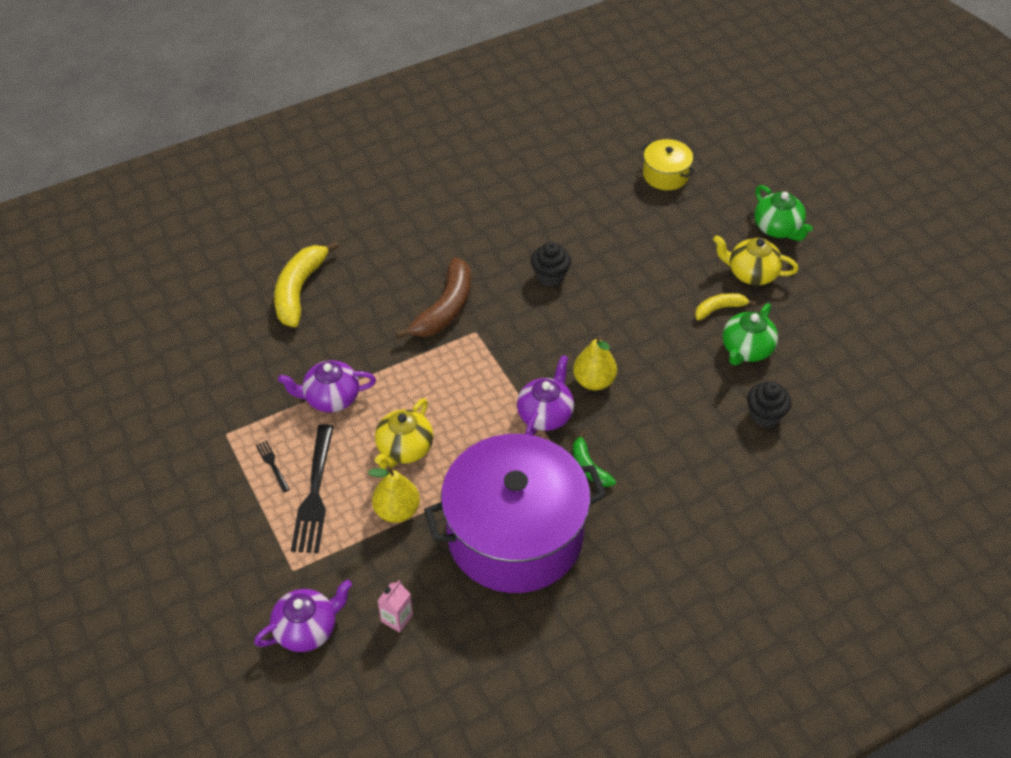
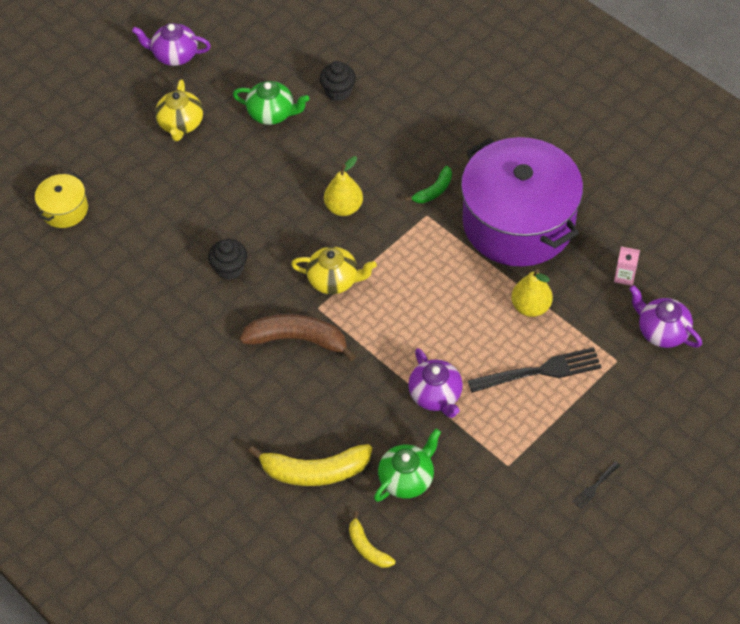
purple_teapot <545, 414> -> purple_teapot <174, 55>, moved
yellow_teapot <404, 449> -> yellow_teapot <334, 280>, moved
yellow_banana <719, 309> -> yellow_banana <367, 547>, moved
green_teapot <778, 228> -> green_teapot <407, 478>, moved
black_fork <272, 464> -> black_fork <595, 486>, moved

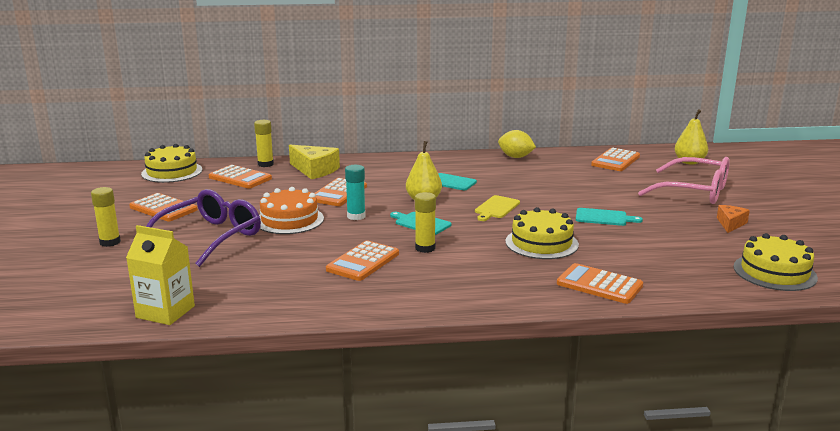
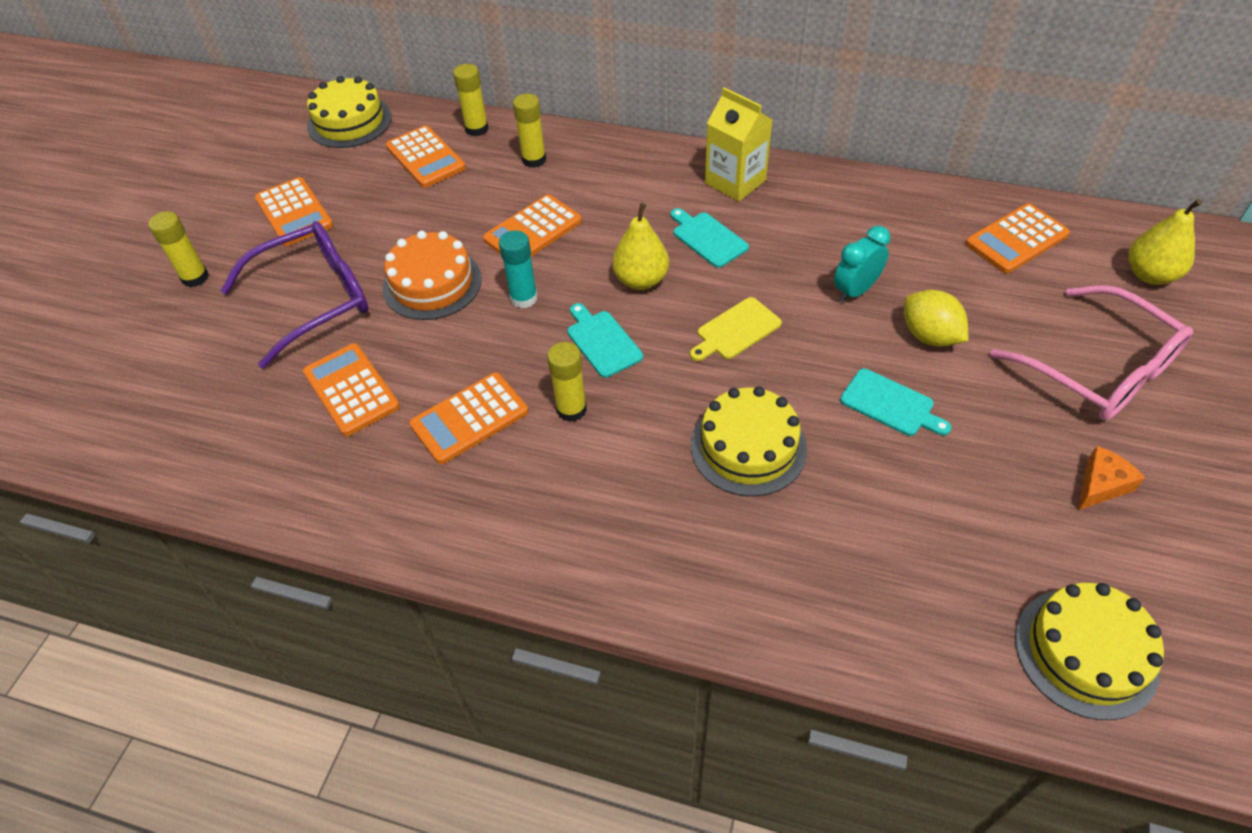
orange_calculator <599, 285> -> orange_calculator <351, 390>, moved
yellow_cheese <314, 170> -> yellow_glue_stick <534, 160>
yellow_carton <165, 312> -> yellow_carton <735, 182>, moved
none -> turquoise_clock <855, 291>
yellow_lemon <515, 157> -> yellow_lemon <929, 336>, moved

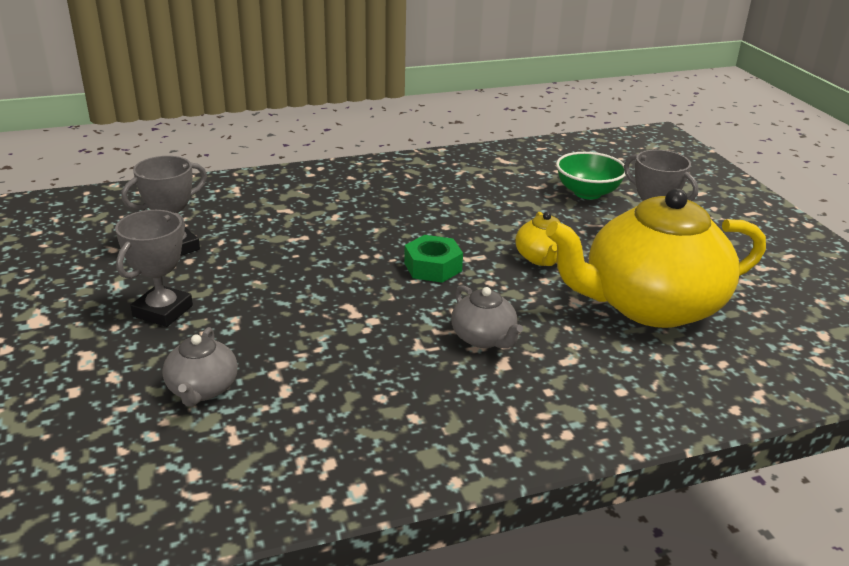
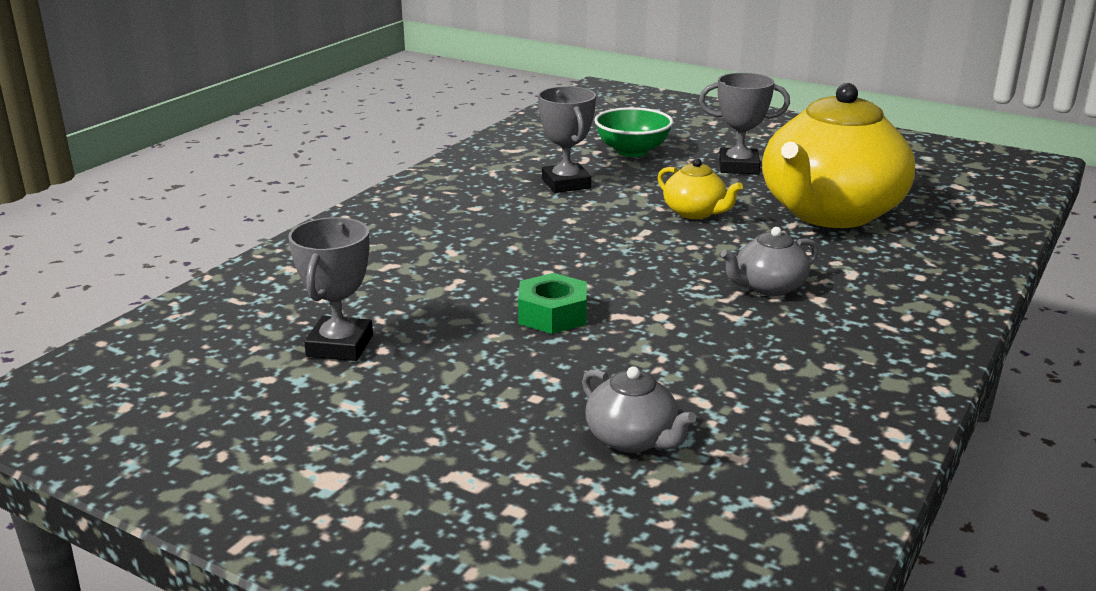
green_nut <432, 267> -> green_nut <552, 314>, moved
grey_trophy <163, 311> -> grey_trophy <566, 184>, moved
grey_teapot <484, 338> -> grey_teapot <768, 287>, 135 degrees clockwise

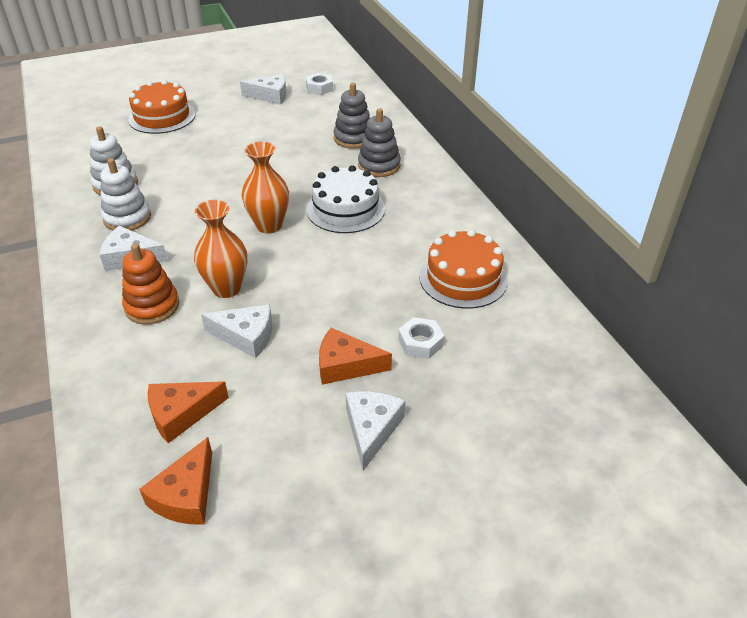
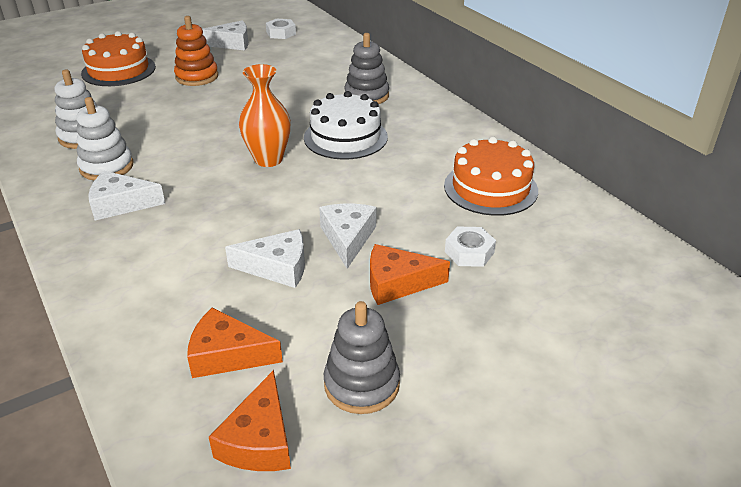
orange_stacking_toy <152, 306> -> orange_stacking_toy <197, 77>, moved
orange_cheese <181, 414> -> orange_cheese <227, 355>, 45 degrees clockwise
white_cheese <371, 429> -> white_cheese <348, 238>, moved
grey_stacking_toy <353, 138> -> grey_stacking_toy <361, 384>, moved
orange_vase <226, 288> -> none

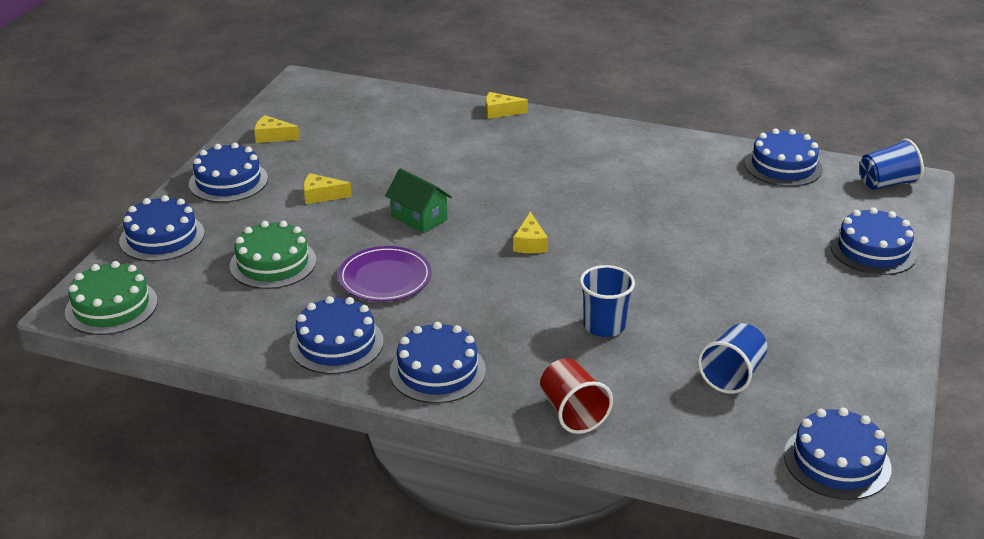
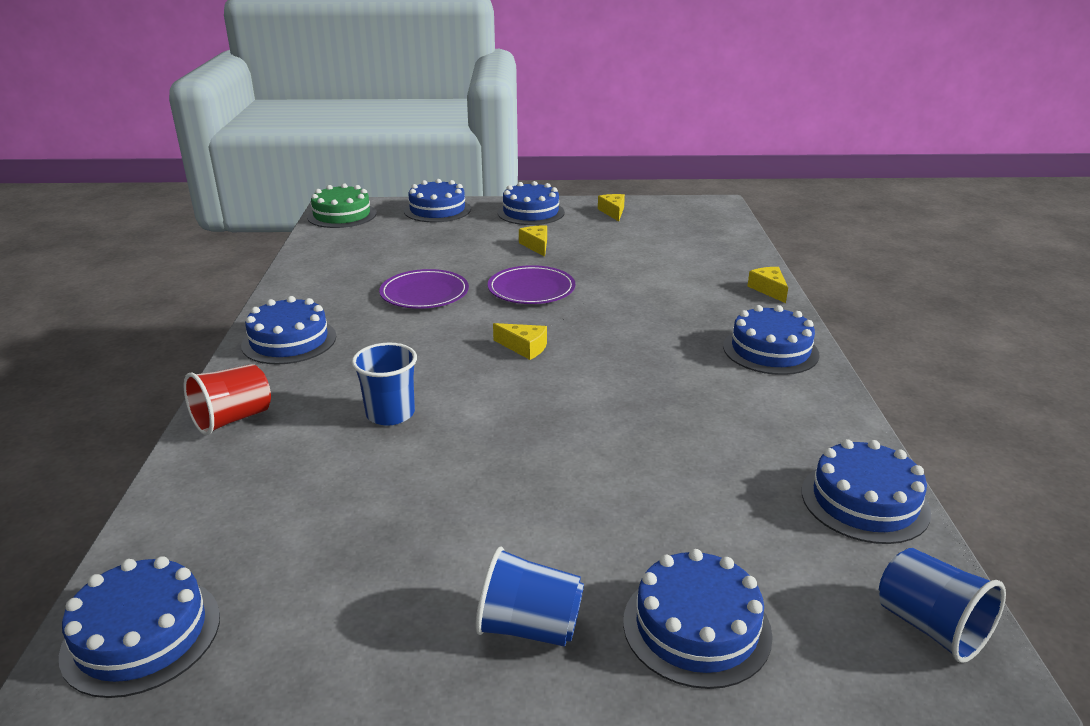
blue_cup <732, 375> -> blue_cup <529, 627>, moved
green_house <419, 218> -> purple_plate <531, 289>
yellow_cheese <530, 243> -> yellow_cheese <524, 347>, 135 degrees counterclockwise
blue_cake <336, 343> -> blue_cake <770, 350>, moved
green_cake <273, 263> -> none

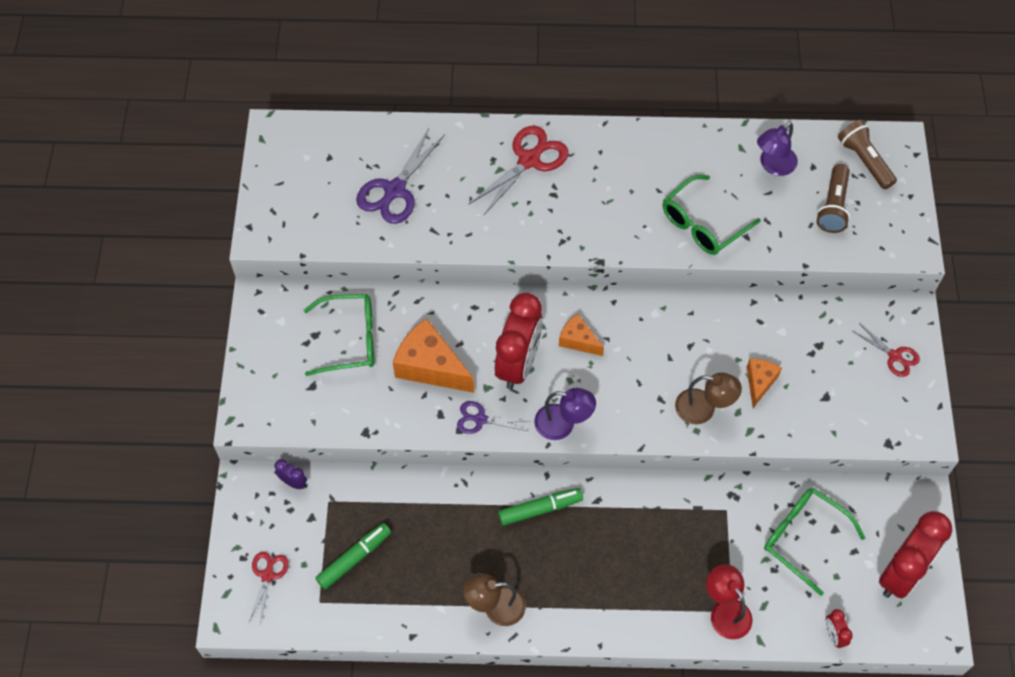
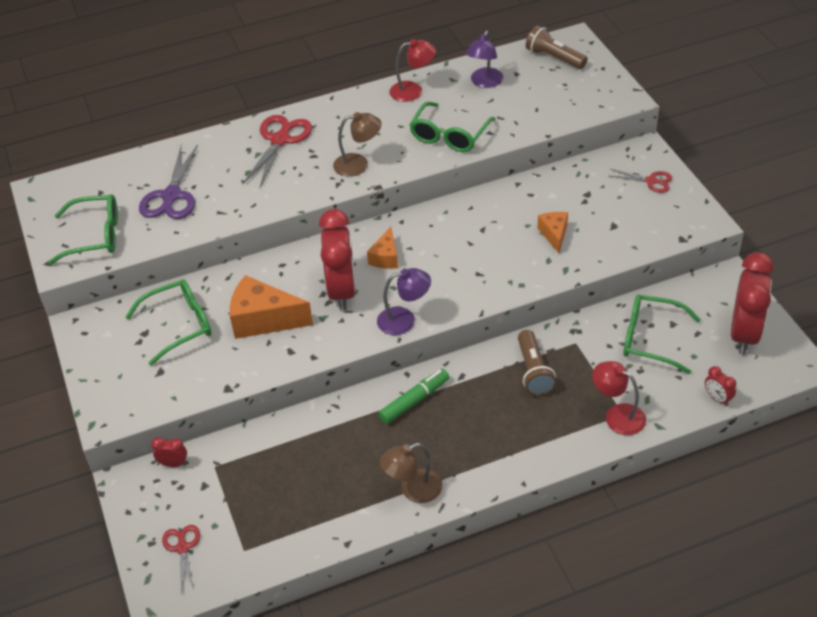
none -> green_glasses <95, 236>
purple_clock <293, 482> -> red_clock <173, 464>
brown_lamp <703, 409> -> brown_lamp <358, 164>, moved
orange_cheese <578, 340> -> orange_cheese <385, 257>, 90 degrees counterclockwise
none -> red_lamp <413, 90>
brown_flashlight <833, 206> -> brown_flashlight <533, 371>, moved
green_marker <354, 558> -> none
purple_scissors <480, 419> -> none

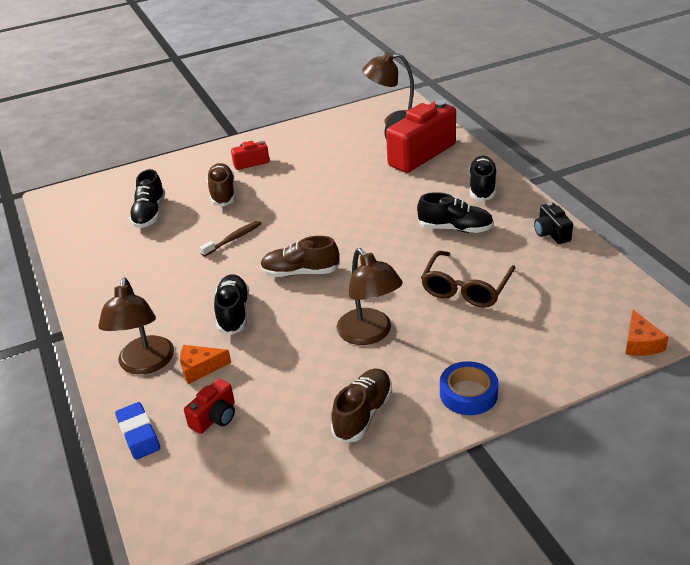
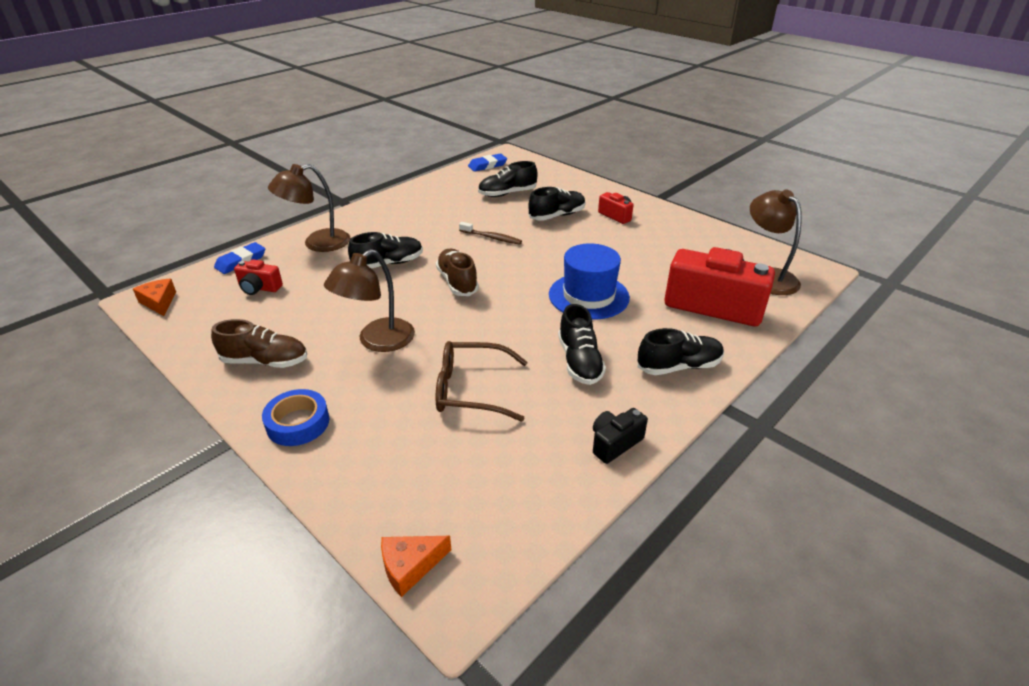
orange_cheese <200, 368> -> orange_cheese <159, 302>, moved
none -> blue_eraser <487, 165>
brown_shoe <222, 193> -> black_shoe <557, 216>
none -> blue_hat <588, 296>

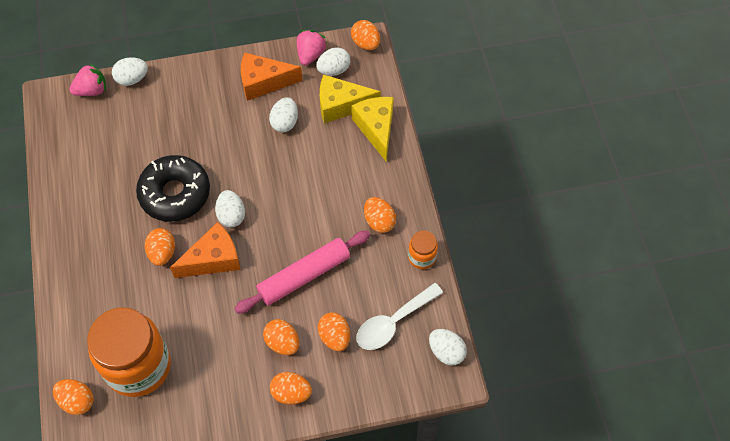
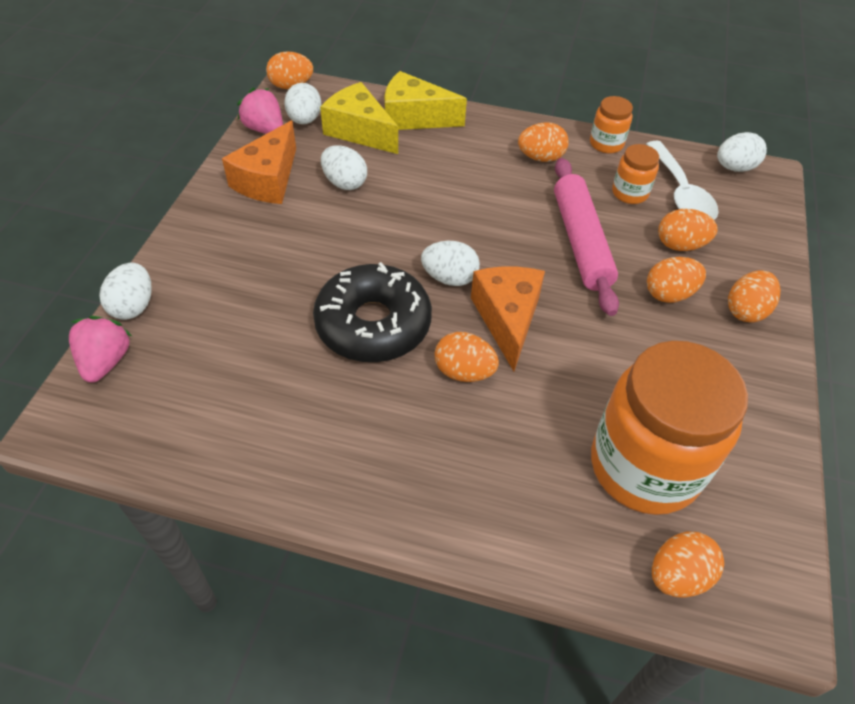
yellow_cheese <341, 105> -> yellow_cheese <359, 131>, 105 degrees clockwise
none -> orange_jar <629, 193>

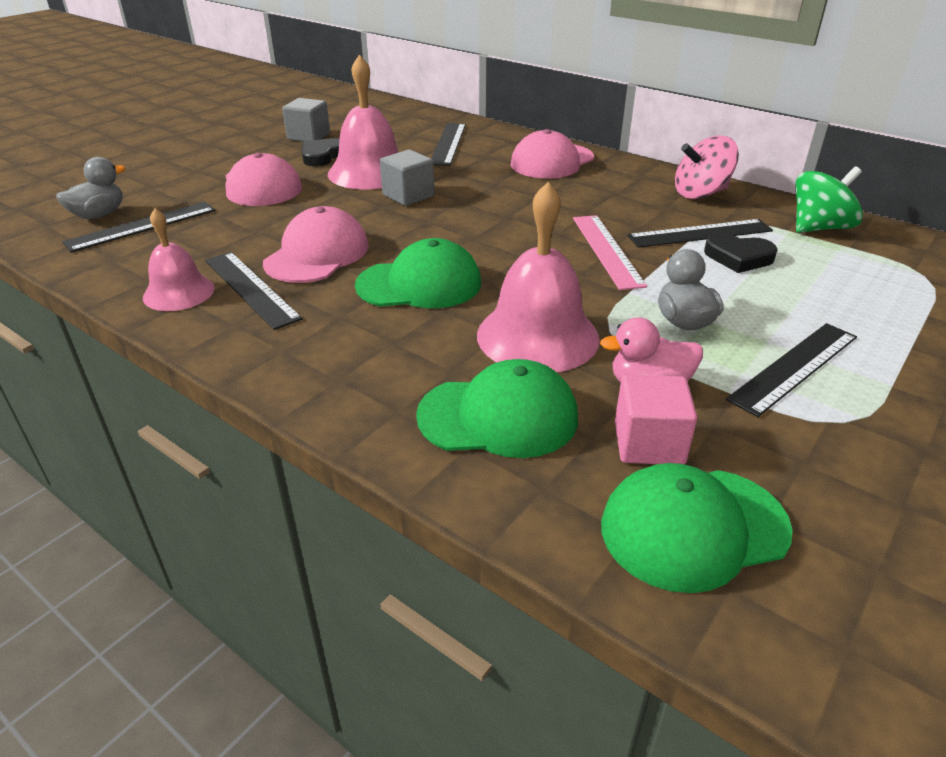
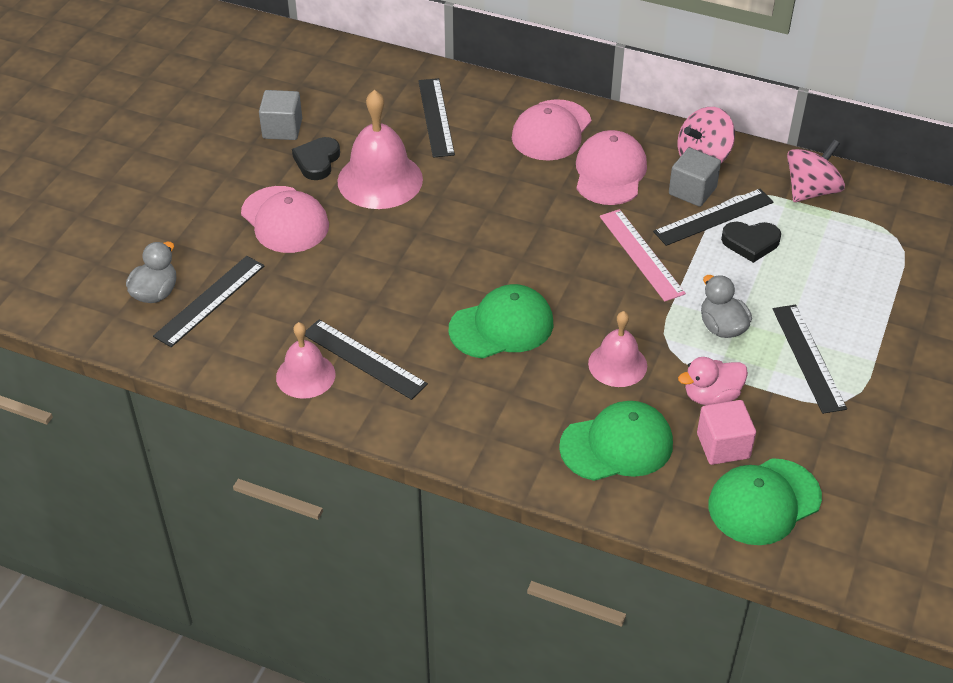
pink_cap <317, 254> -> pink_cap <610, 172>, moved
pink_bell <537, 336> -> pink_bell <617, 364>, x0.61
grey_cube <408, 196> -> grey_cube <692, 191>, moved
black_ruler <794, 367> -> black_ruler <808, 358>, 45 degrees counterclockwise
green_spinning_top <819, 228> -> pink_spinning_top <811, 191>

